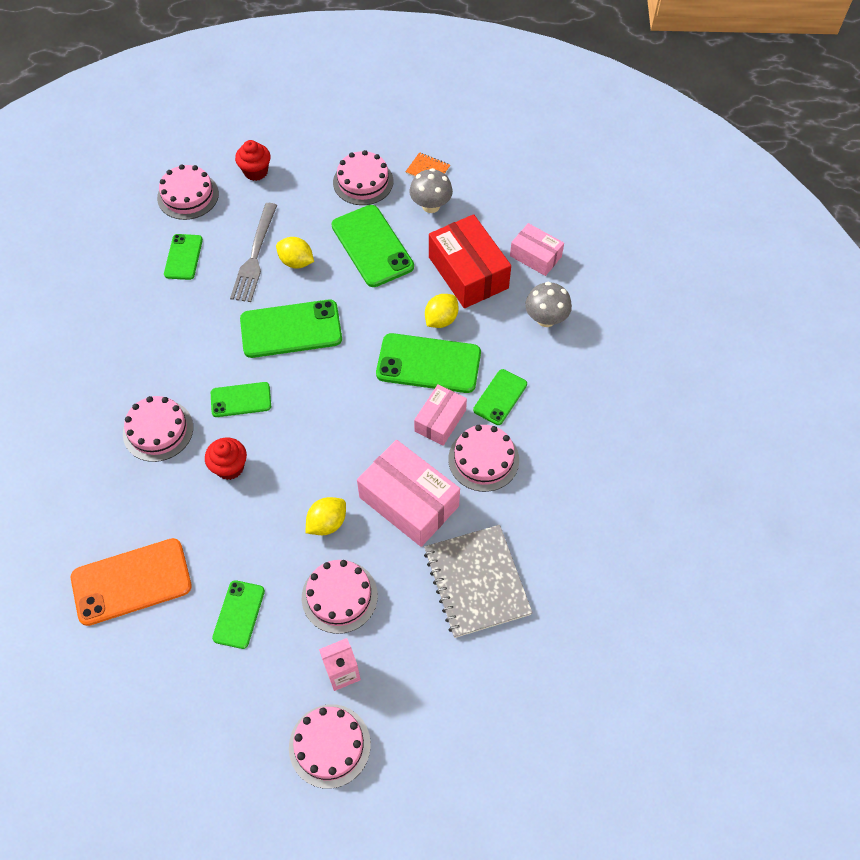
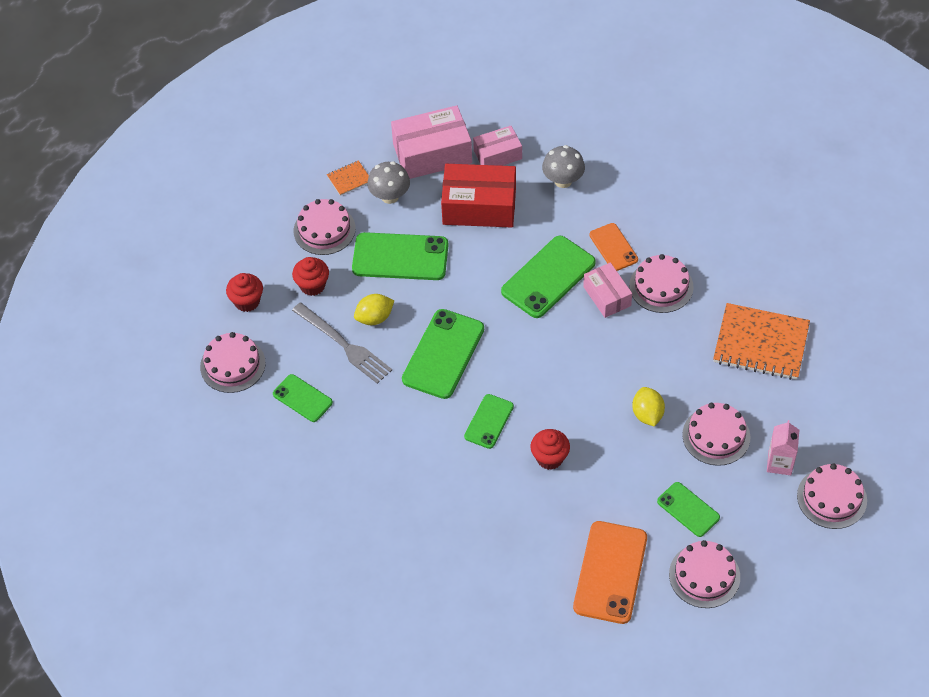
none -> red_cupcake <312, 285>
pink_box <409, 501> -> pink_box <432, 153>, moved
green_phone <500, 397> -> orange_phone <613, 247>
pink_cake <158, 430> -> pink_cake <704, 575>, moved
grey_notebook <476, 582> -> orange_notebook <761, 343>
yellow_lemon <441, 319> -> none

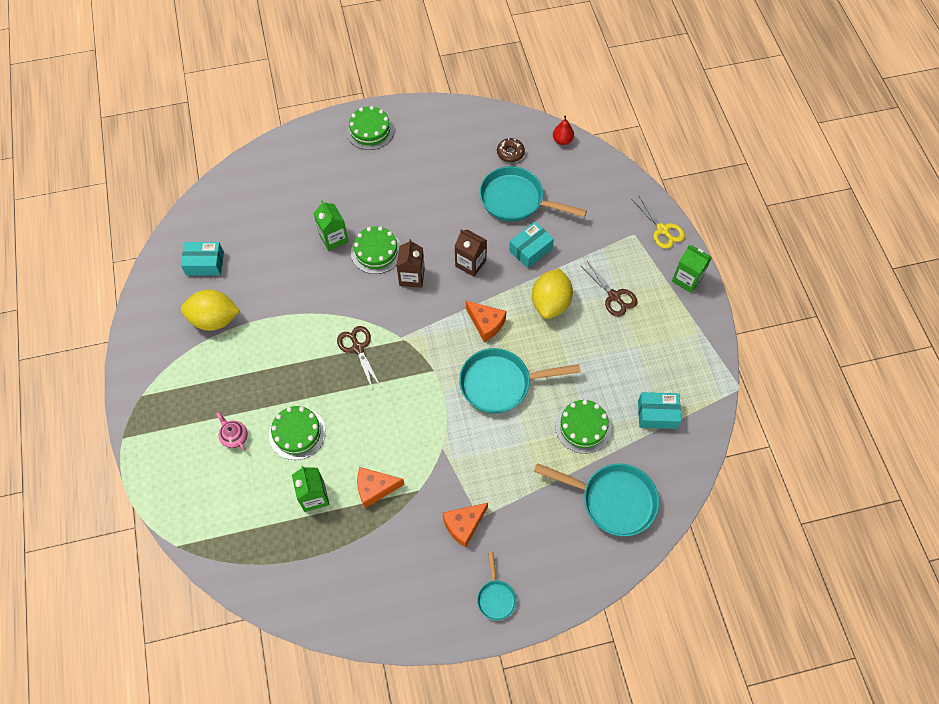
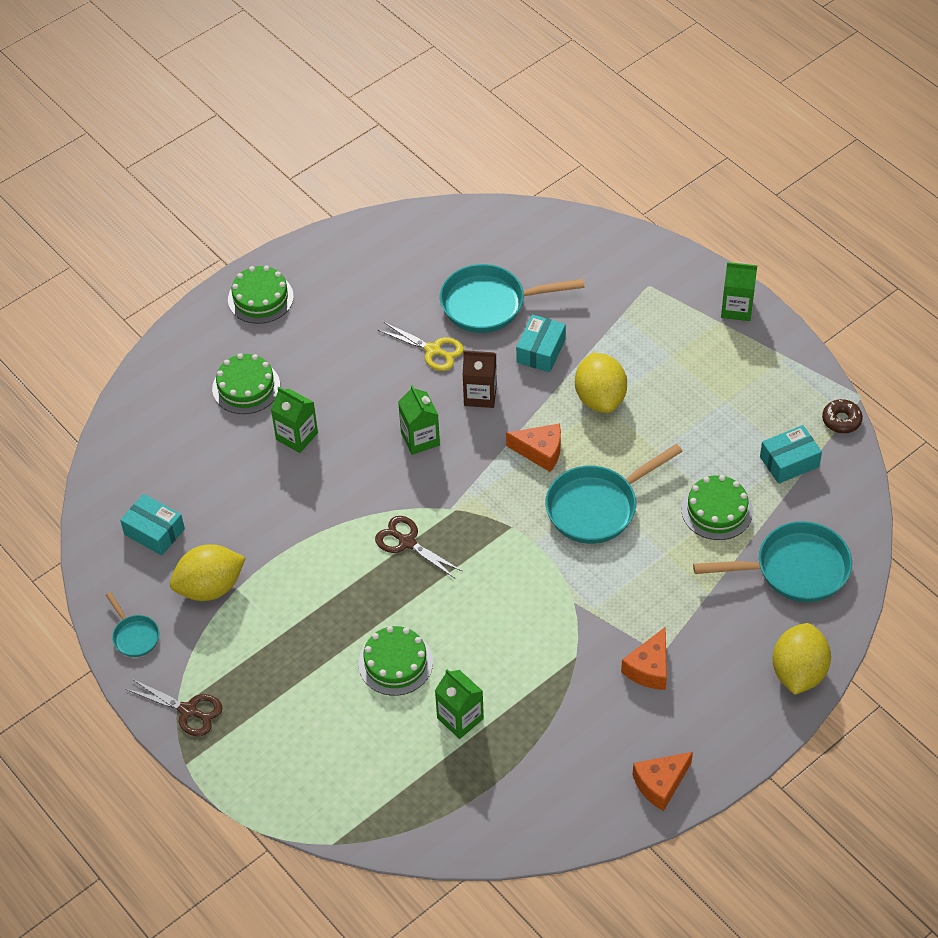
turquoise_pan <496, 597> -> turquoise_pan <134, 636>, moved
turquoise_box <205, 263> -> turquoise_box <154, 532>, 60 degrees clockwise
brown_scissors <614, 296> -> brown_scissors <188, 711>, moved
green_cake <376, 251> -> green_cake <246, 387>, moved
yellow_scissors <662, 230> -> yellow_scissors <433, 350>, moved
brown_carton <412, 277> -> green_carton <420, 439>
orange_cheese <375, 488> -> orange_cheese <660, 784>, moved
none -> yellow_lemon <798, 672>
brown_donut <510, 153> -> brown_donut <841, 420>, moved
pink_teapot <234, 437> -> none
red_pear <562, 140> -> none

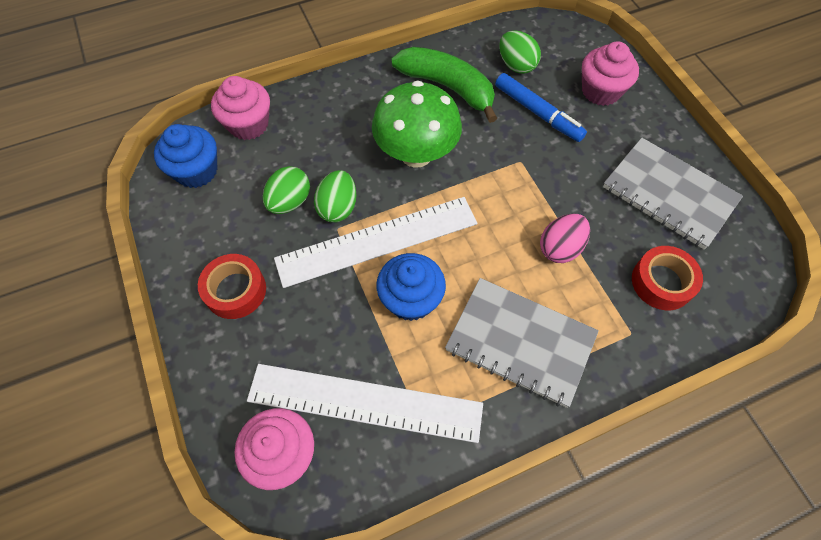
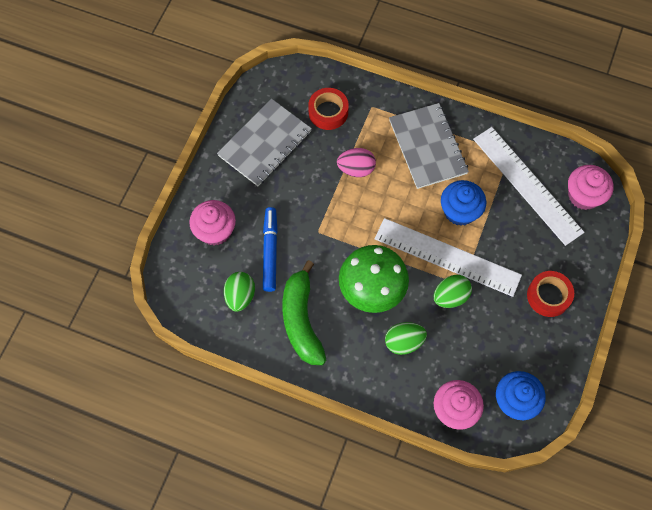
grey_notebook <669, 194> -> grey_notebook <265, 144>, 45 degrees clockwise
green_egg <290, 202> -> green_egg <404, 342>, moved

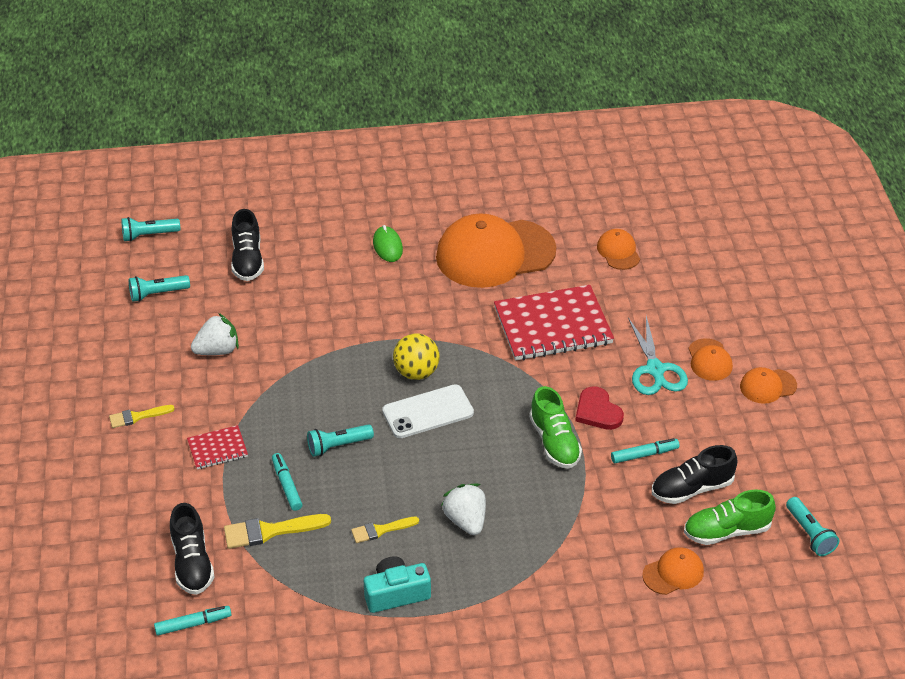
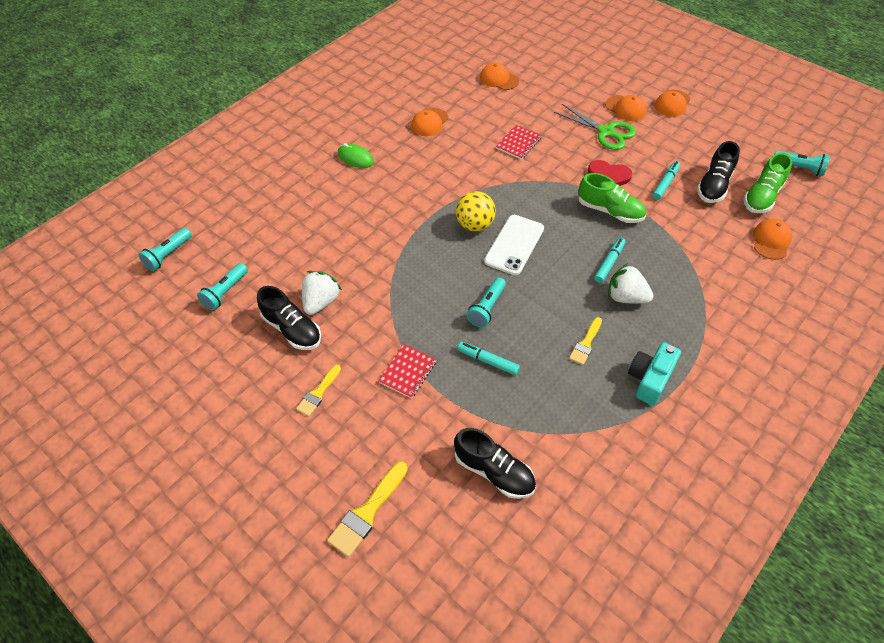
black_shoe <247, 260> -> black_shoe <292, 329>, moved
yellow_brush <270, 531> -> yellow_brush <367, 512>, moved
orange_cap <495, 254> -> orange_cap <429, 122>, x0.44
red_notebook <553, 326> -> red_notebook <518, 143>, x0.48
turquoise_scissors <655, 370> -> green_scissors <606, 132>
turquoise_marker <193, 624> -> turquoise_marker <609, 263>, moved

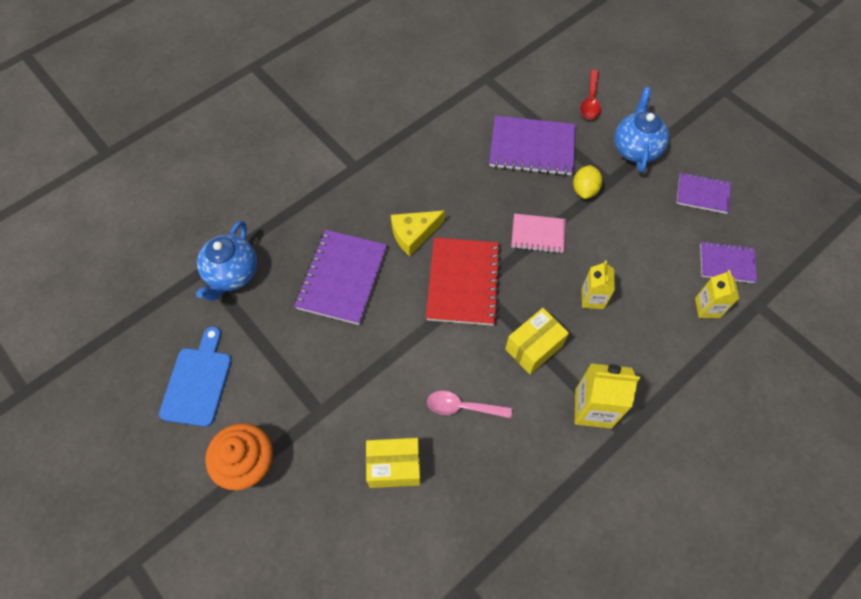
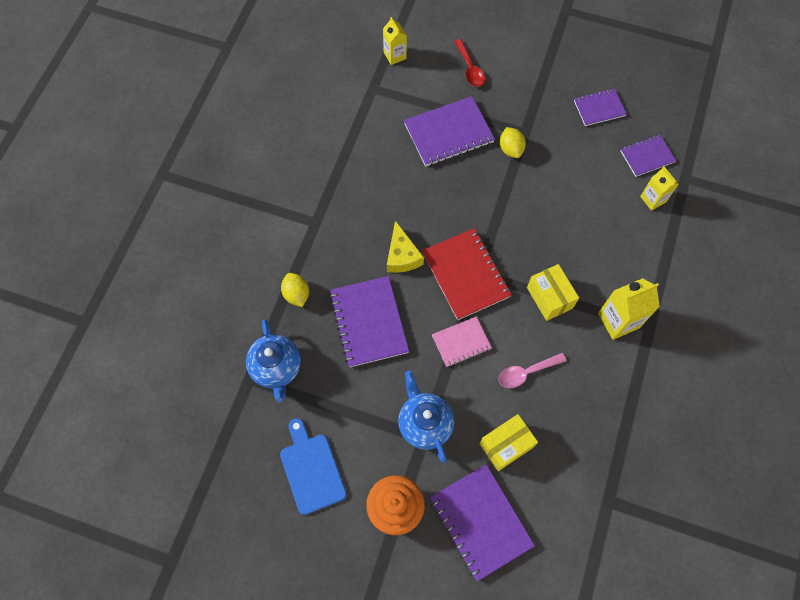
none -> yellow_lemon <296, 294>
yellow_carton <592, 298> -> yellow_carton <395, 55>, moved
yellow_cheese <414, 234> -> yellow_cheese <402, 256>, 45 degrees counterclockwise
blue_teapot <635, 149> -> blue_teapot <424, 423>, moved
none -> purple_notebook <480, 522>
pink_notebook <538, 234> -> pink_notebook <461, 342>, moved
yellow_box <534, 347> -> yellow_box <549, 298>, 45 degrees counterclockwise

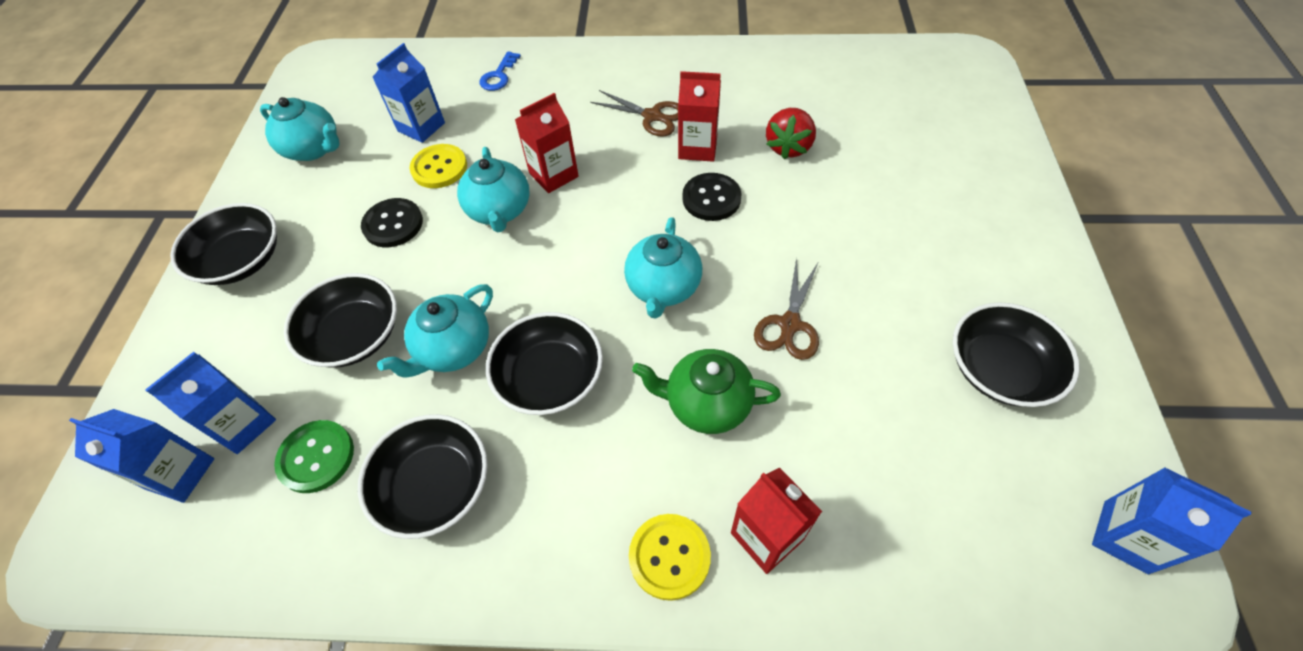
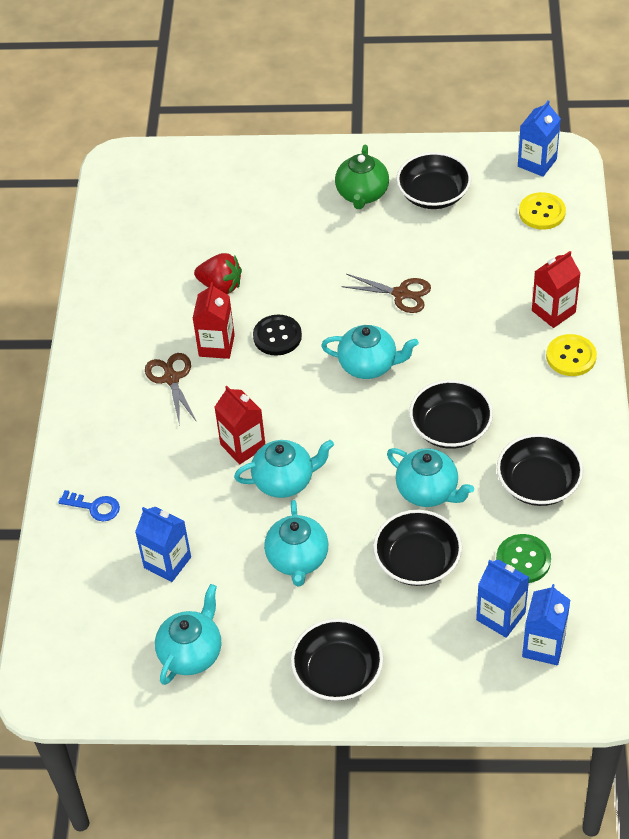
brown_scissors <652, 116> -> brown_scissors <171, 378>, 45 degrees counterclockwise
black_button <393, 224> -> turquoise_teapot <297, 559>
green_teapot <706, 404> -> green_teapot <362, 194>, moved
yellow_button <439, 168> -> yellow_button <542, 212>, moved

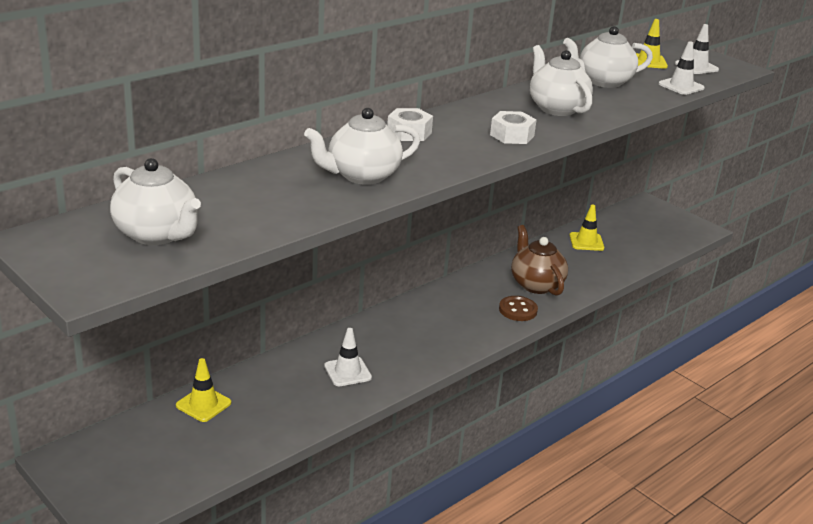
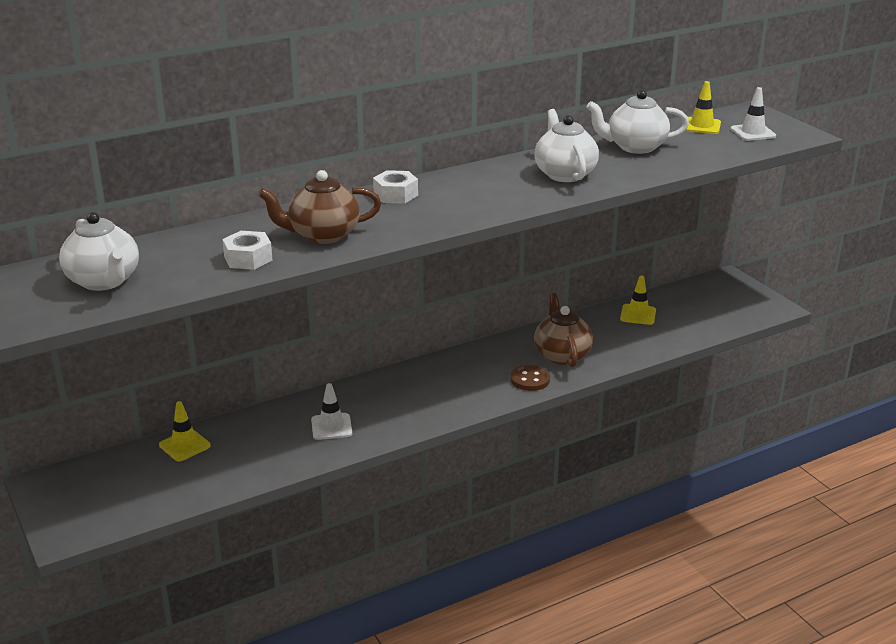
white_nut <512, 135> -> white_nut <248, 258>, moved
white_teapot <362, 175> -> brown_teapot <323, 235>
white_traffic_cone <681, 86> -> none

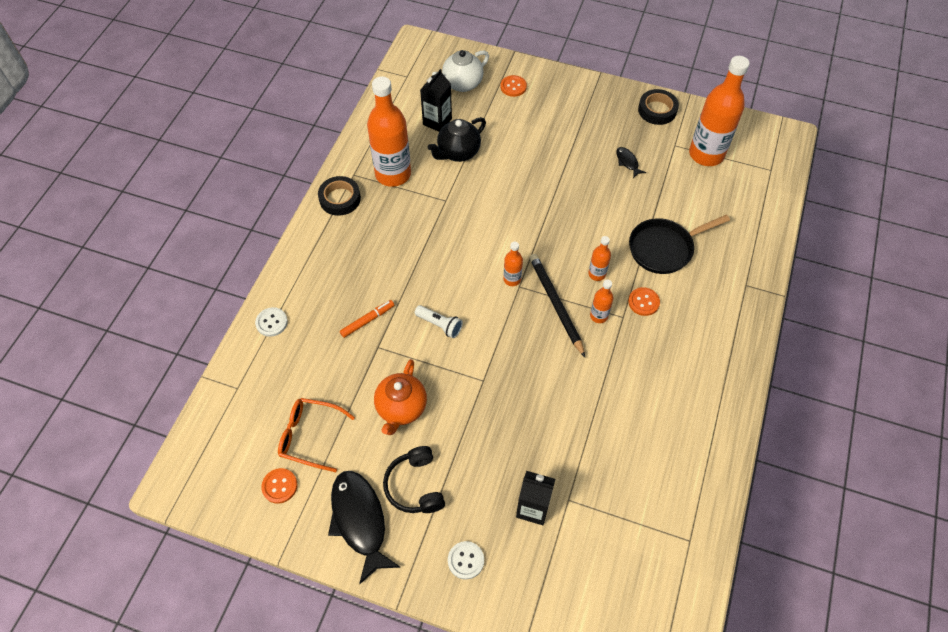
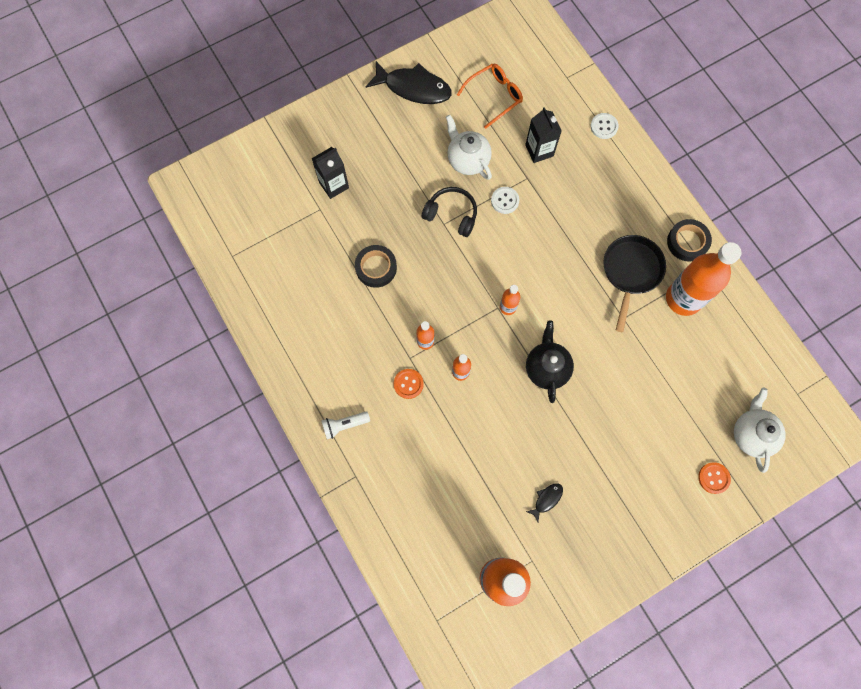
white_flashlight <439, 325> -> white_flashlight <344, 425>, moved
black_tape <657, 110> -> black_tape <376, 268>, moved
black_headphones <415, 486> -> black_headphones <451, 214>, moved
orange_teapot <401, 408> -> white_teapot <467, 160>
white_button <466, 560> -> white_button <505, 201>, moved
black_carton <437, 121> -> black_carton <539, 150>, moved
black_teapot <458, 152> -> black_teapot <546, 368>, moved
black_fish <627, 162> -> black_fish <546, 499>, 60 degrees counterclockwise
black_pan <664, 248> -> black_pan <631, 272>, moved
orange_button <279, 486> -> none
orange_marker <367, 320> -> none
black_pencil <556, 304> -> none

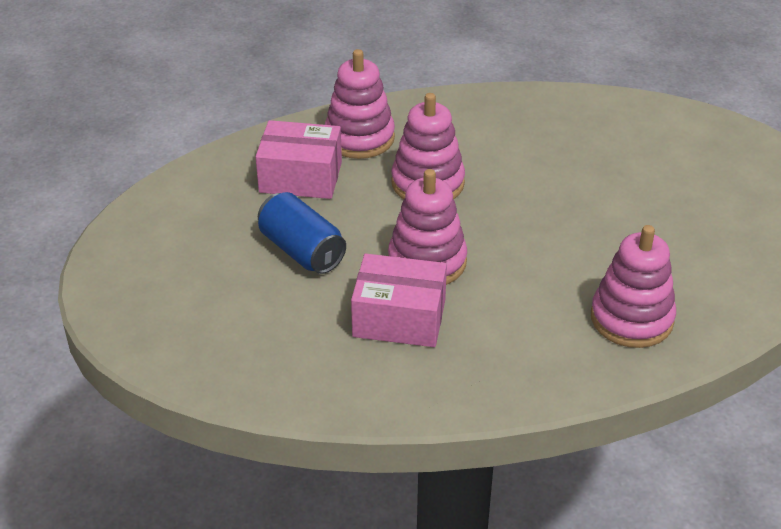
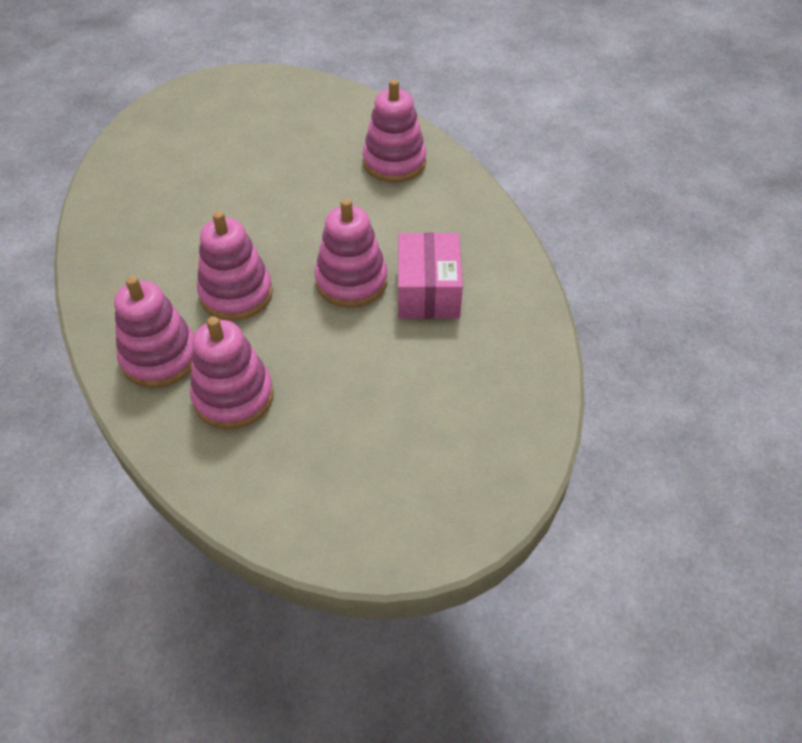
pink_box <300, 177> -> pink_stacking_toy <233, 397>
blue_can <302, 250> -> none

